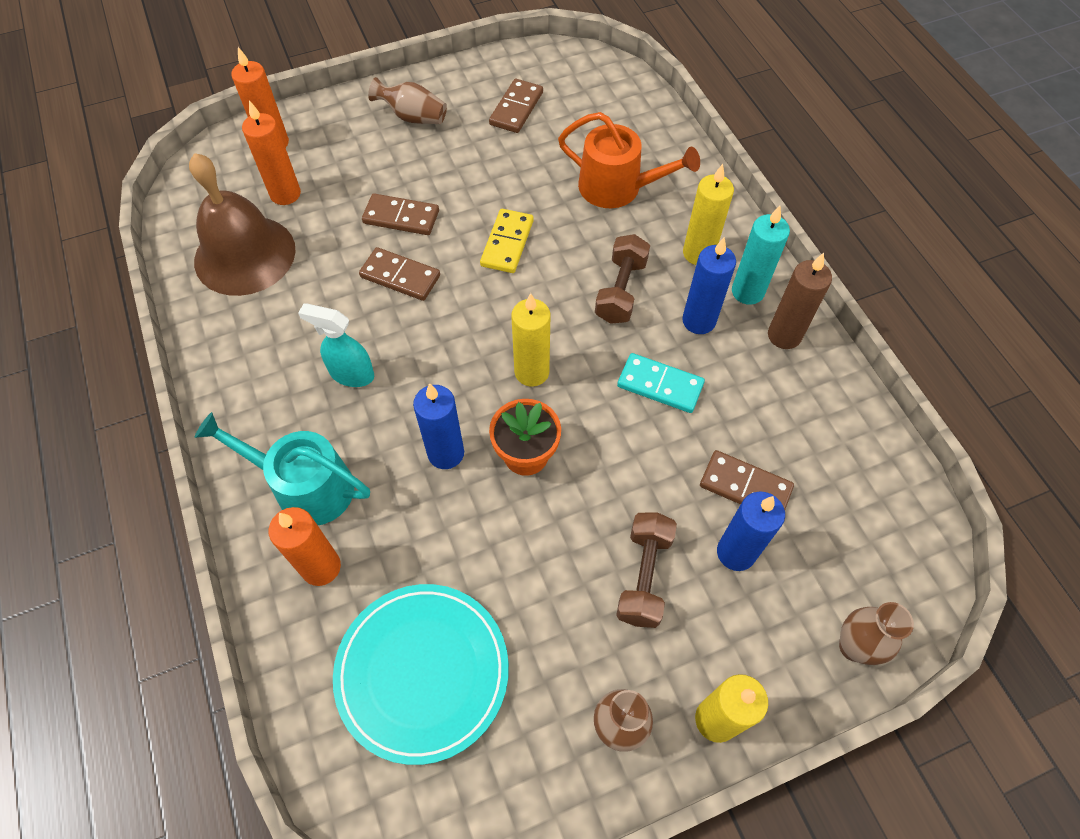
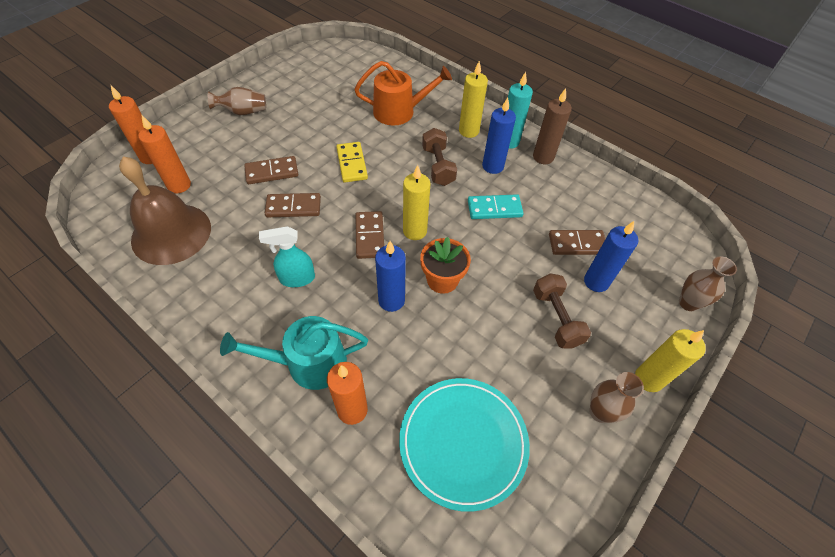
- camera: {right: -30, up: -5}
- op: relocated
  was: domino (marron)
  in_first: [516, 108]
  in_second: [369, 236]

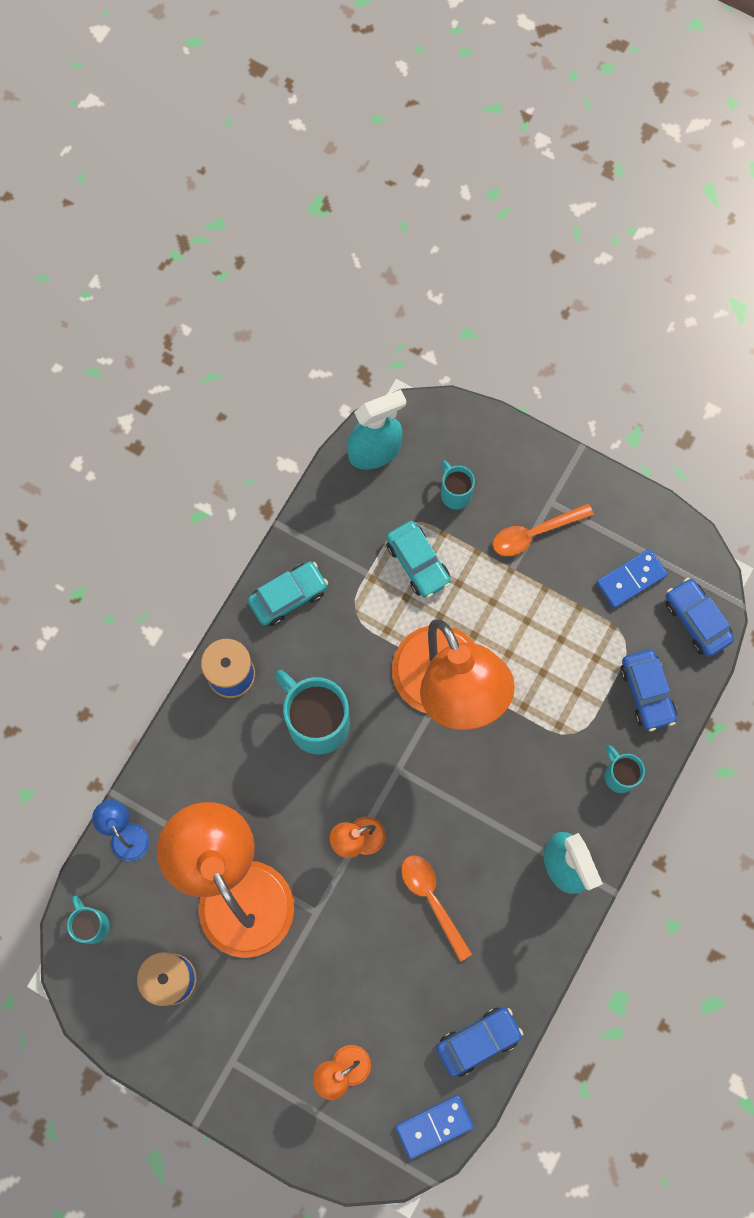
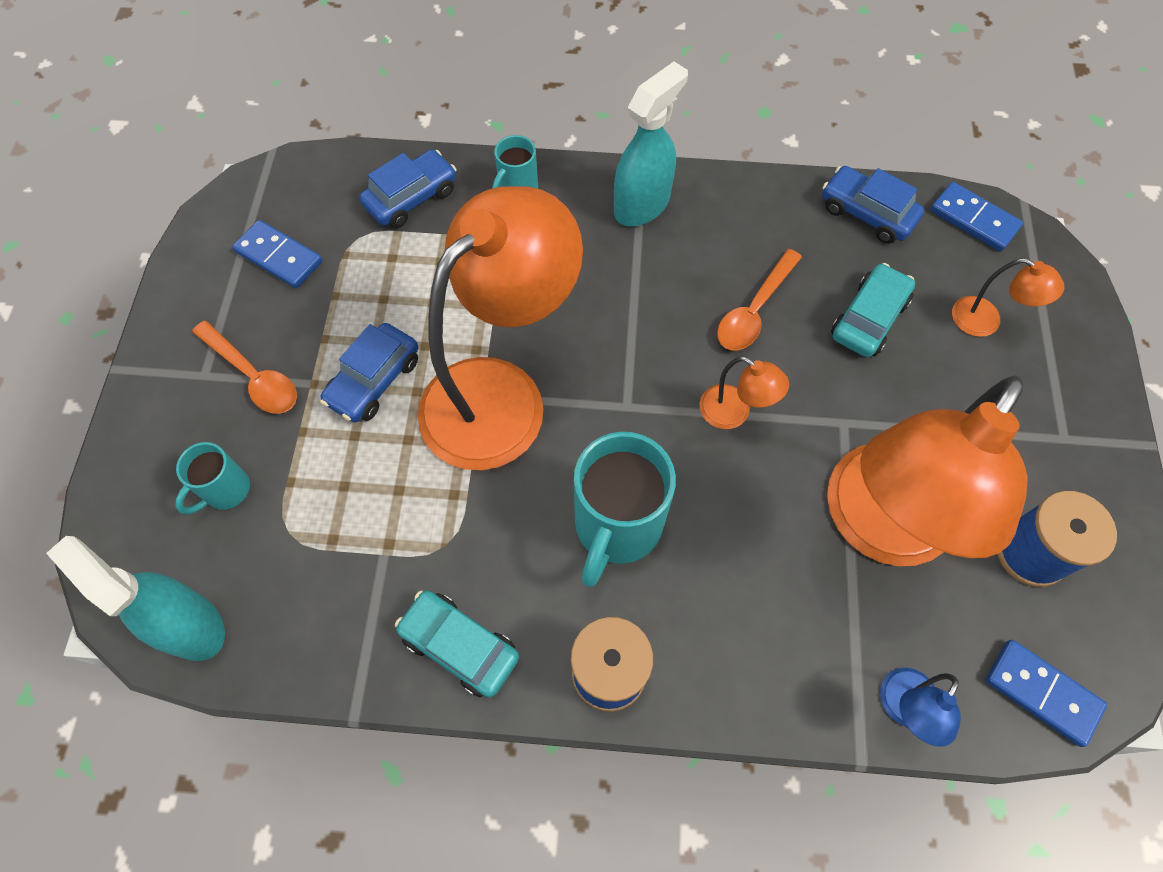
- camera: {right: -115, up: -10}
- op: relocated
  was: voiture (turquoise)
  in_first: [418, 563]
  in_second: [868, 319]
- op: relocated
  was: voiture (bleu)
  in_first: [696, 620]
  in_second: [374, 381]
- op: exchanged
  was: tasse (turquoise)
  now: domino (bleu)
  in_first: [92, 924]
  in_second: [1042, 692]

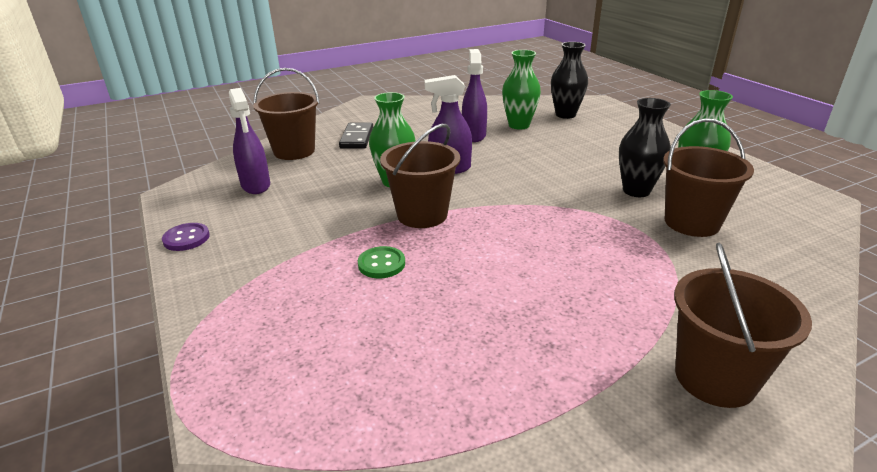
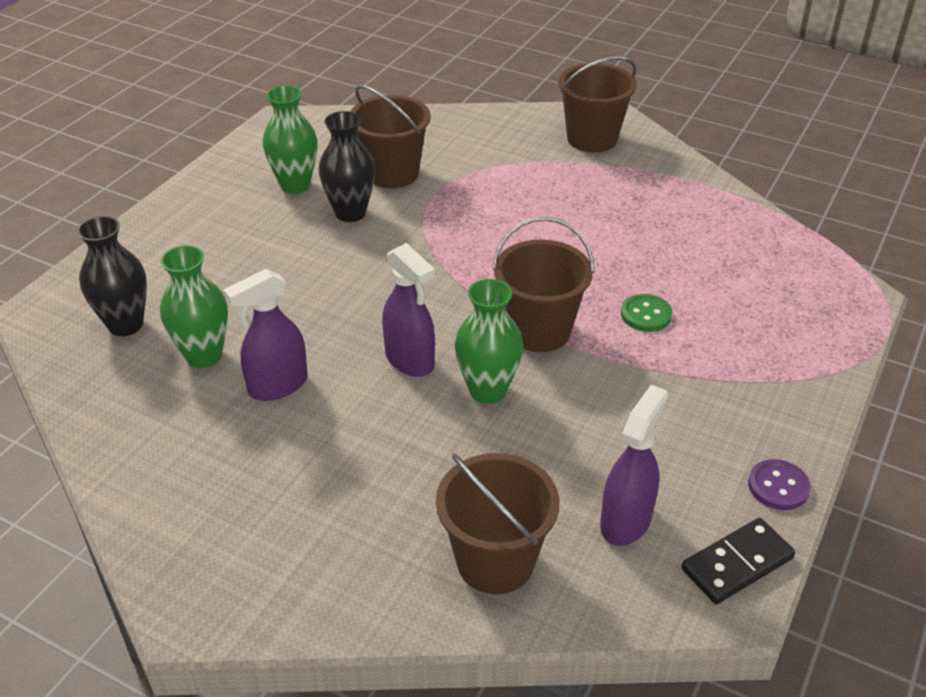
- camera: {right: -125, up: 10}
- op: relocated
  was: domino (noir)
  in_first: [357, 138]
  in_second: [737, 564]

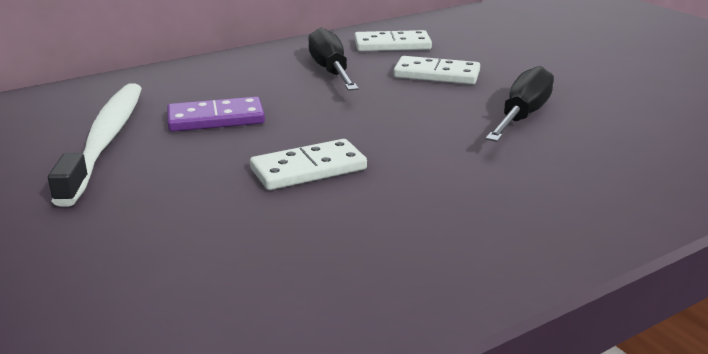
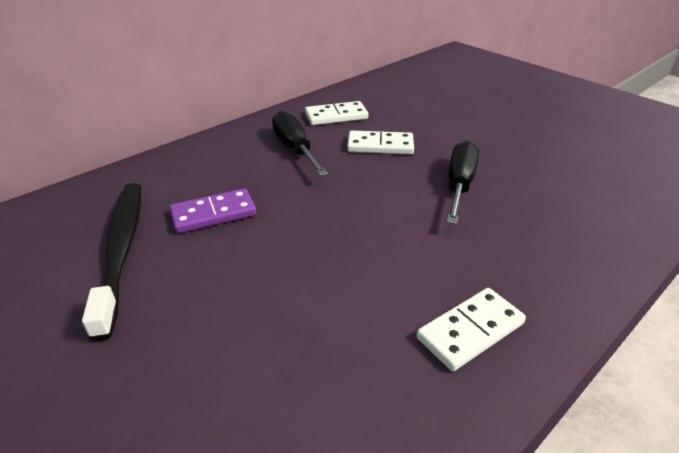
- camera: {right: -10, up: 10}
- op: colour
  was: brosse à dents (blanc)
  now: brosse à dents (noir)
  in_first: [106, 140]
  in_second: [122, 250]
- op: relocated
  was: domino (blanc)
  in_first: [308, 169]
  in_second: [470, 331]

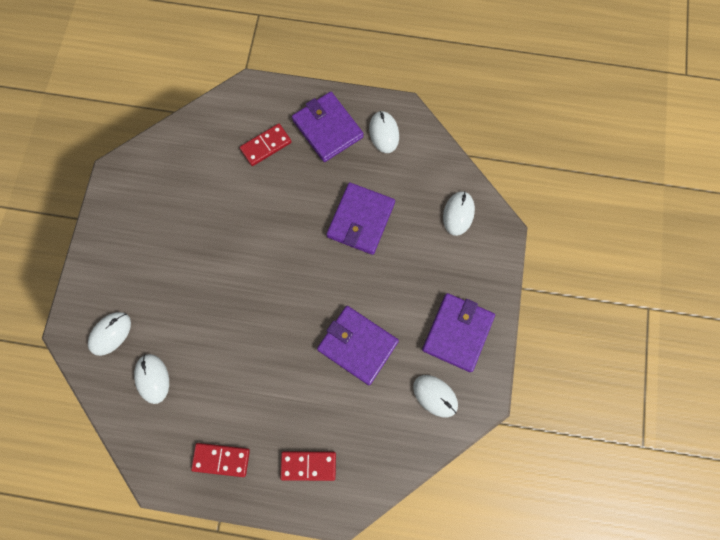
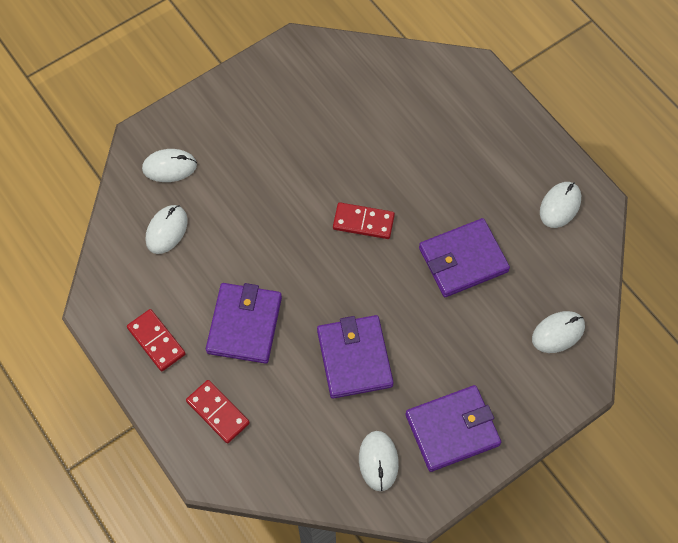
- camera: {right: 45, up: -10}
- op: relocated
  was: portefeuille (violet)
  in_first: [327, 129]
  in_second: [244, 325]
- op: relocated
  was: domino (rouge)
  in_first: [266, 146]
  in_second: [363, 222]

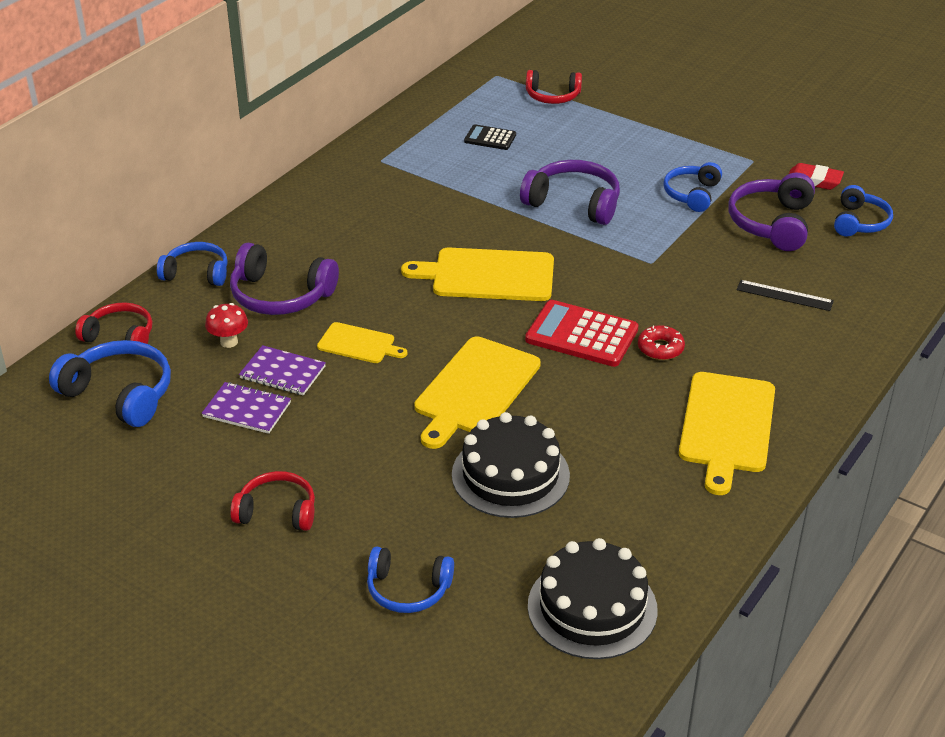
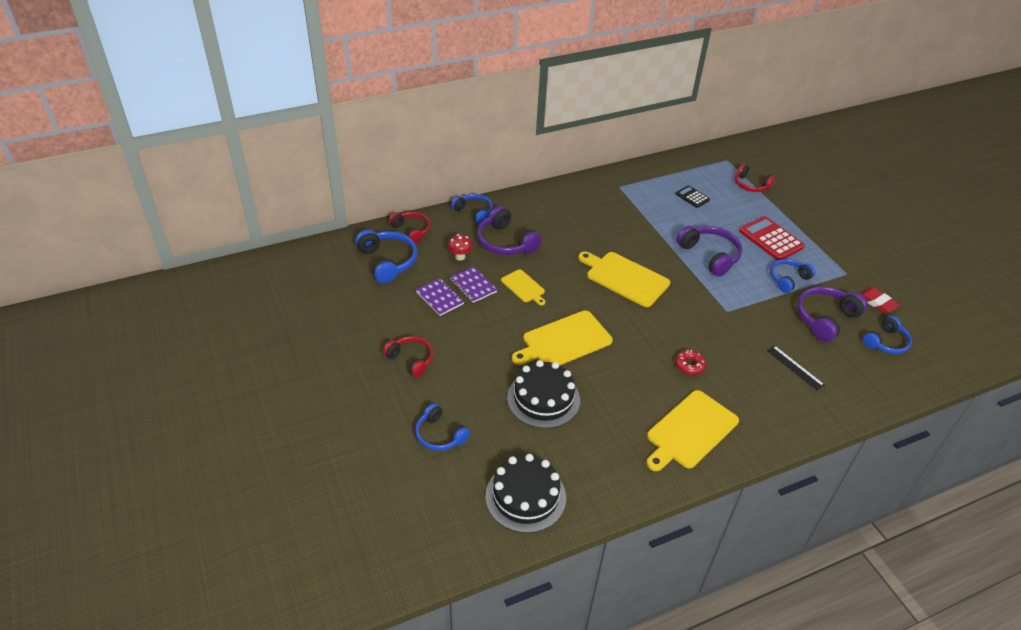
- camera: {right: 30, up: 5}
- op: relocated
  was: calculatrice (rouge)
  in_first: [581, 335]
  in_second: [771, 239]

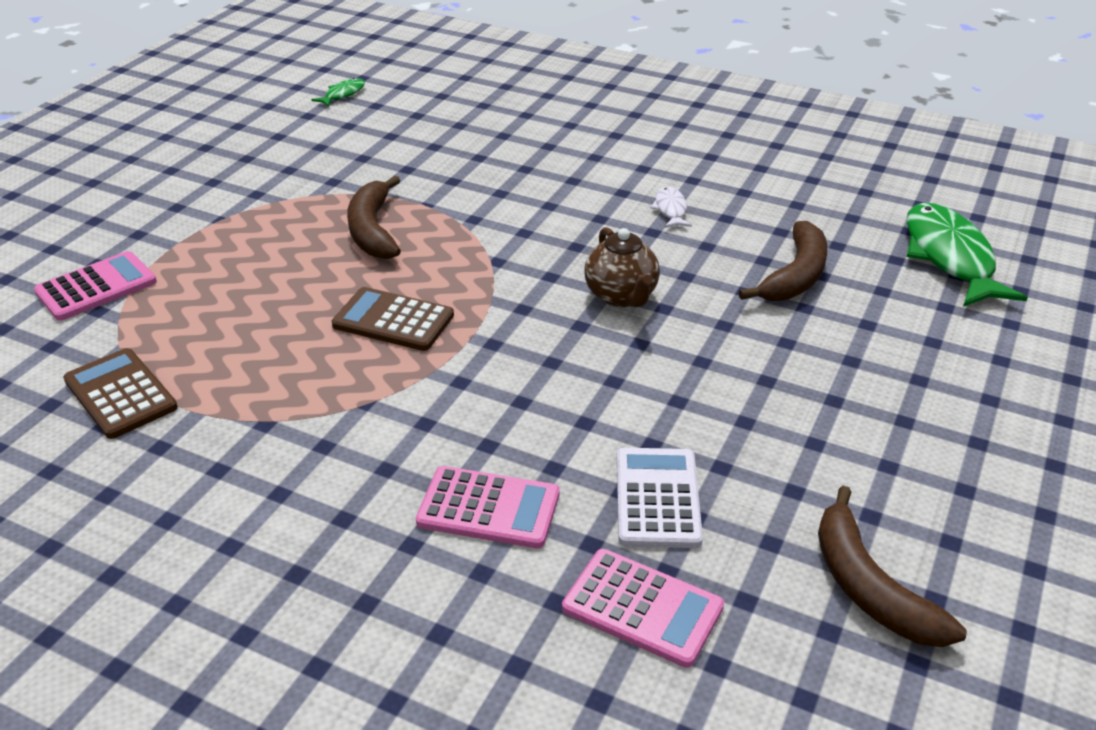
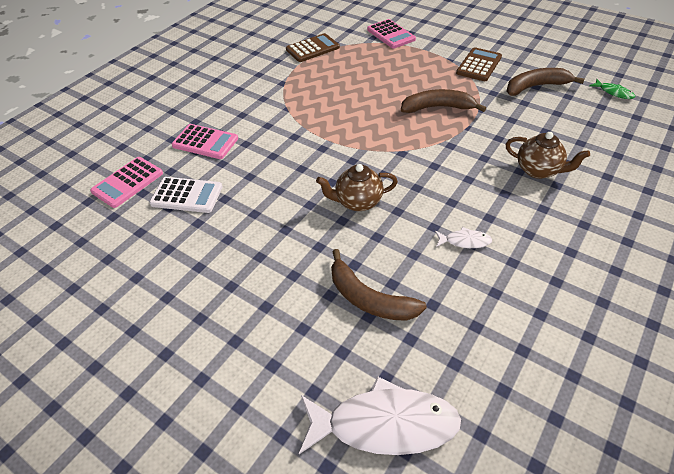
- camera: {right: 100, up: 10}
- op: colour
  was: poisson (vert)
  now: poisson (blanc)
  in_first: [950, 257]
  in_second: [384, 424]
- op: relocated
  was: calculatrice (marron)
  in_first: [393, 320]
  in_second: [479, 65]
- op: spun
  was: calculatrice (rose)
  in_first: [488, 508]
  in_second: [205, 142]
  clockwise: -90
- op: relocated
  was: banane (marron)
  in_first: [869, 587]
  in_second: [535, 87]
- op: appeared
  now: théière (marron)
  in_second: [538, 170]

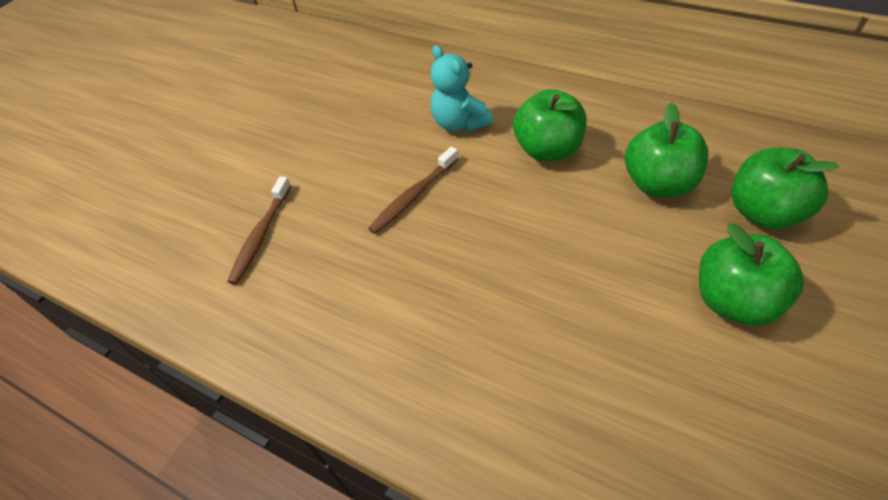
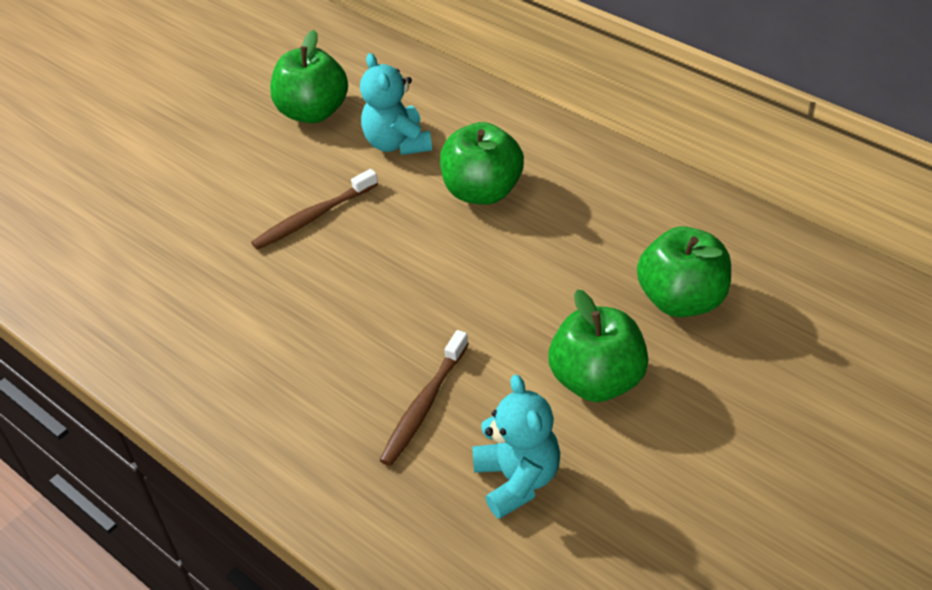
- camera: {right: 10, up: -5}
- op: relocated
  was: pomme (vert)
  in_first: [658, 184]
  in_second: [313, 112]
- op: relocated
  was: brosse à dents (marron)
  in_first: [261, 235]
  in_second: [424, 405]
- op: appeared
  now: ours en peluche (turquoise)
  in_second: [517, 480]

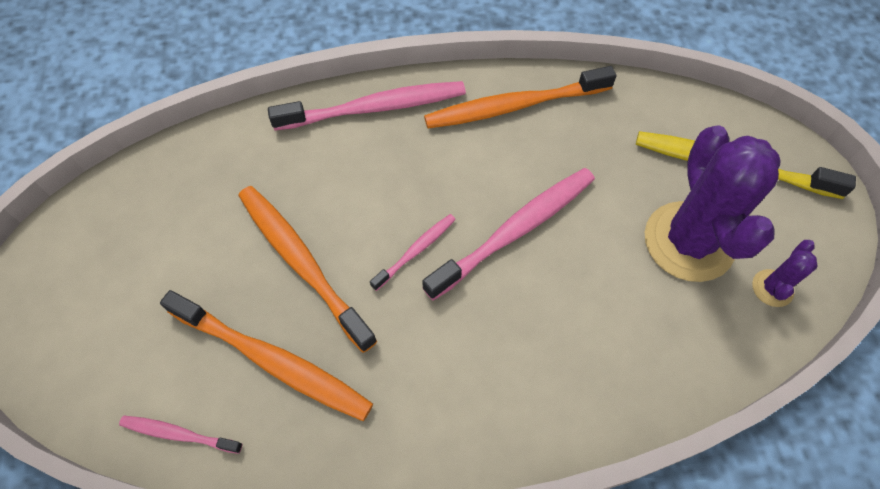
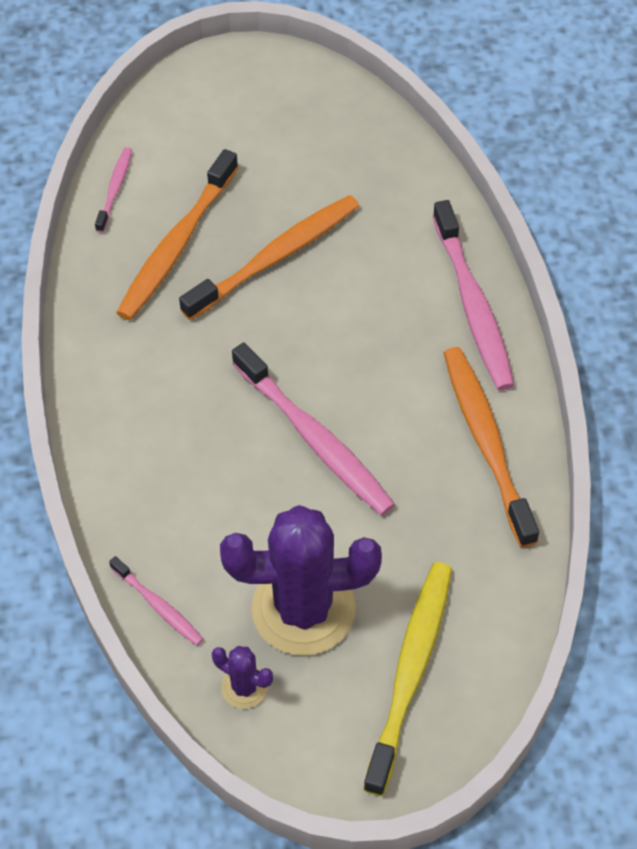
- camera: {right: 90, up: -5}
- op: relocated
  was: brosse à dents (rose)
  in_first: [415, 251]
  in_second: [158, 605]

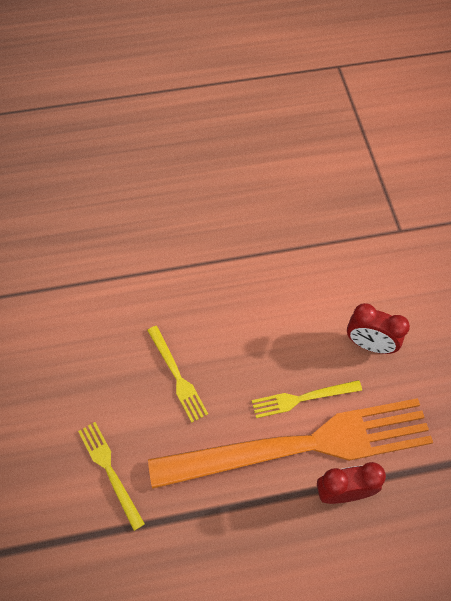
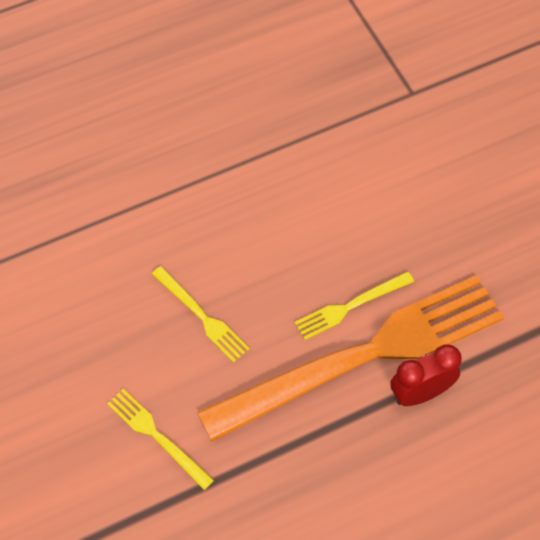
- camera: {right: -15, up: 0}
- op: missing
  was: réveil (rouge)
  in_first: [369, 344]

